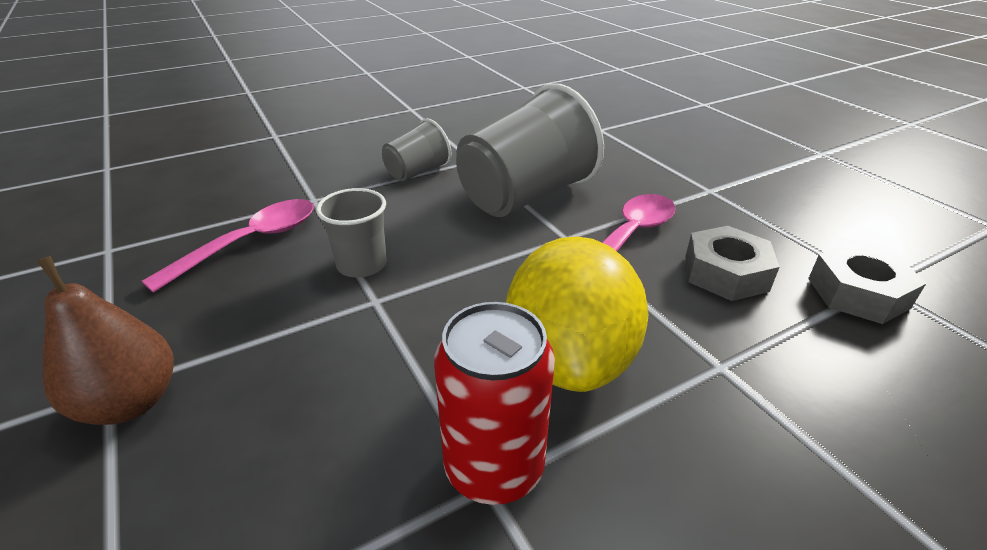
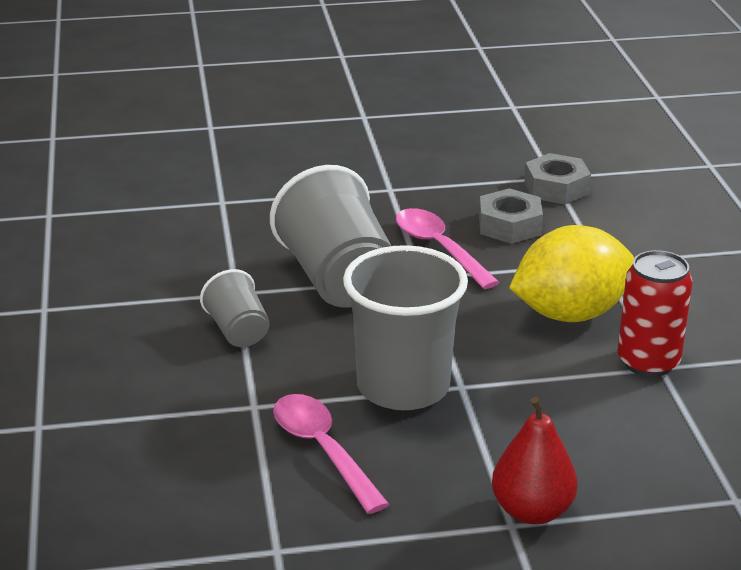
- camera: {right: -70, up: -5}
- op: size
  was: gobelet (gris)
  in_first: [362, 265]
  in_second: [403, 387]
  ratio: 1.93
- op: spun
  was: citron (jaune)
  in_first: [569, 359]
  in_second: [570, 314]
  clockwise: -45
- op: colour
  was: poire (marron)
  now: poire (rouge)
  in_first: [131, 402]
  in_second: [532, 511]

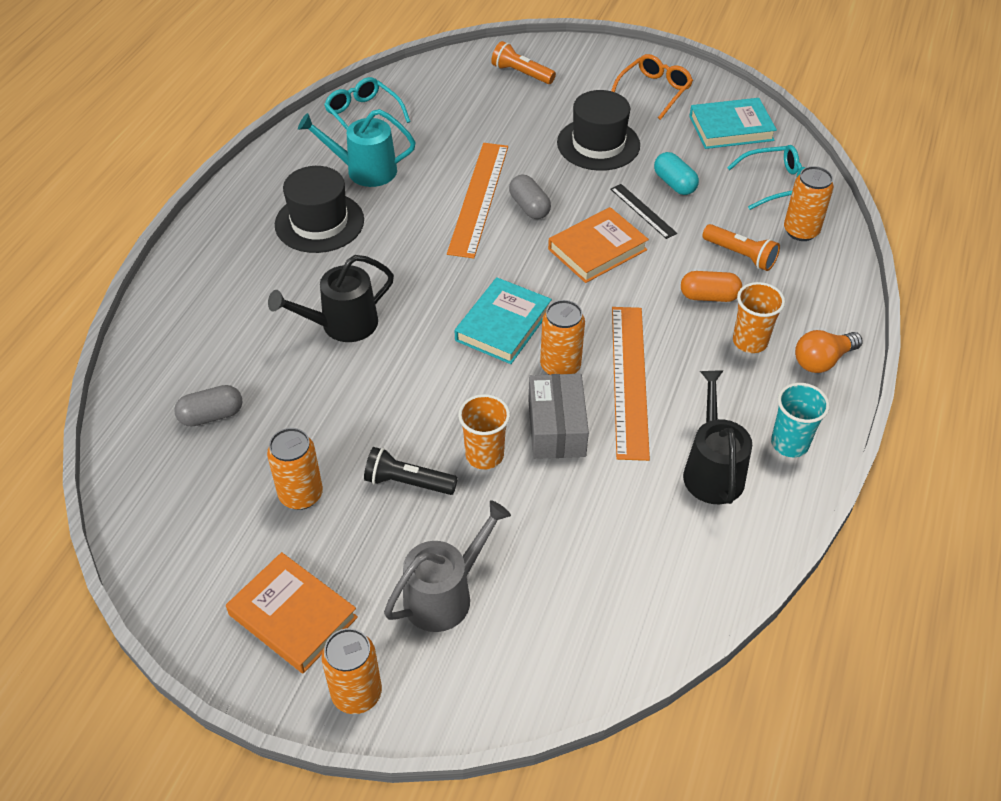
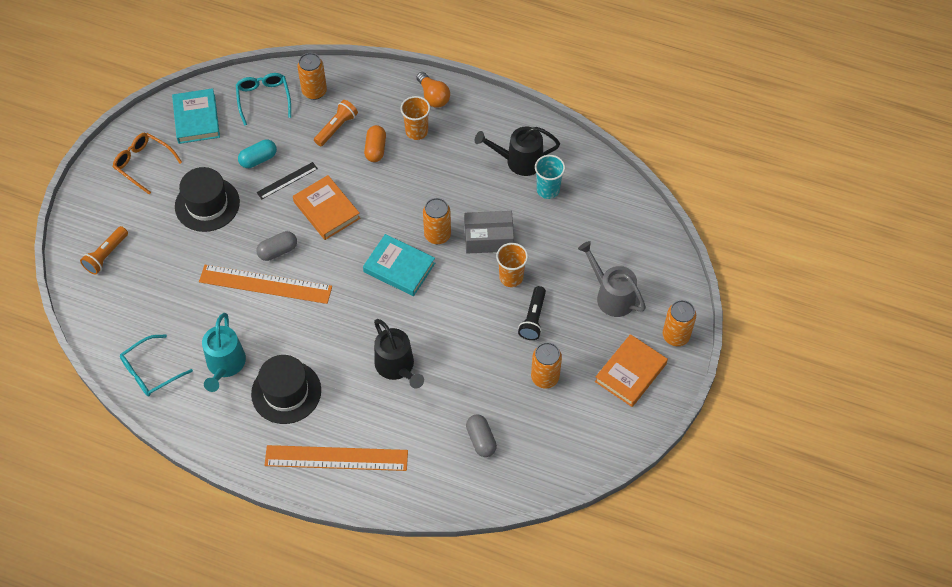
- camera: {right: -90, up: 10}
- op: relocated
  was: règle (orange)
  in_first: [629, 380]
  in_second: [336, 458]
- op: relocated
  was: gobelet (turquoise)
  in_first: [789, 443]
  in_second: [548, 190]

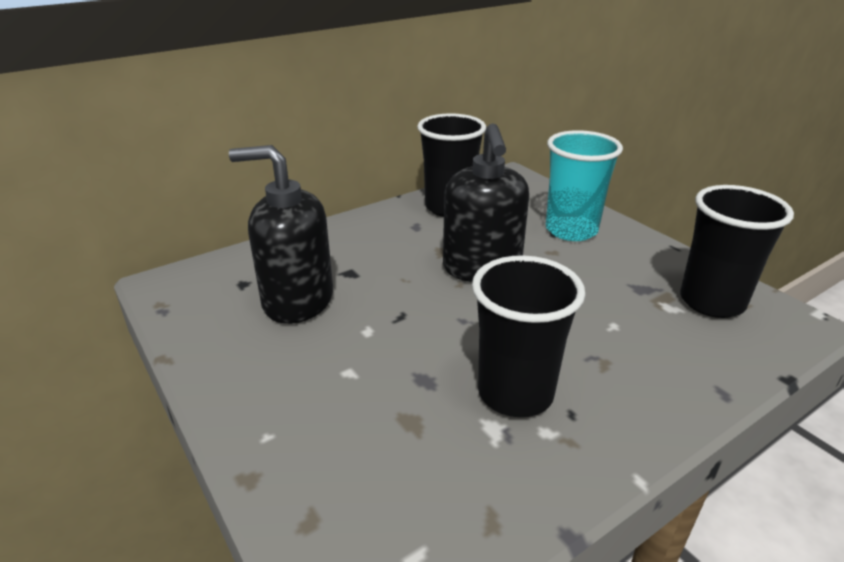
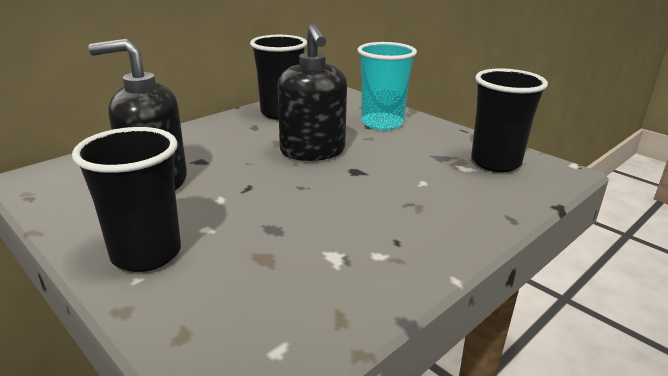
- camera: {right: -10, up: -5}
- op: relocated
  was: gobelet (noir)
  in_first: [515, 393]
  in_second: [146, 254]

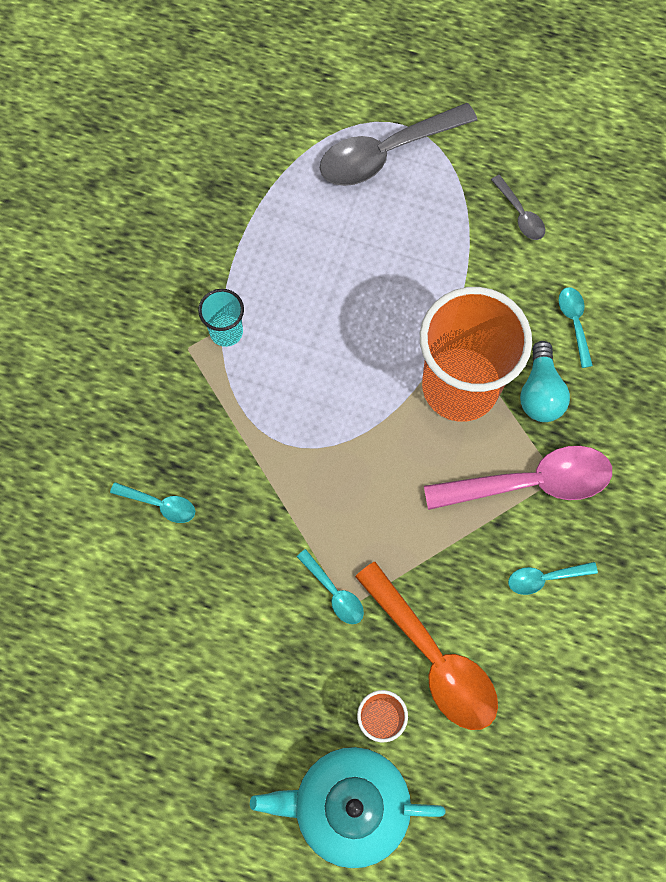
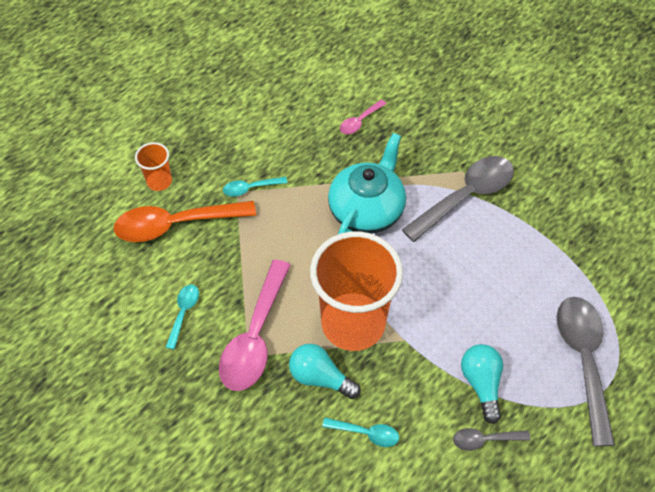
- camera: {right: 115, up: -15}
- op: exchanged
  was: gobelet (turquoise)
  now: cuillère (gris)
  in_first: [226, 332]
  in_second: [465, 196]
- op: colour
  was: cuillère (turquoise)
  now: cuillère (rose)
  in_first: [160, 504]
  in_second: [359, 121]
- op: relocated
  was: théière (turquoise)
  in_first: [349, 805]
  in_second: [367, 209]
- op: appeared
  now: ampoule (turquoise)
  in_second: [481, 384]

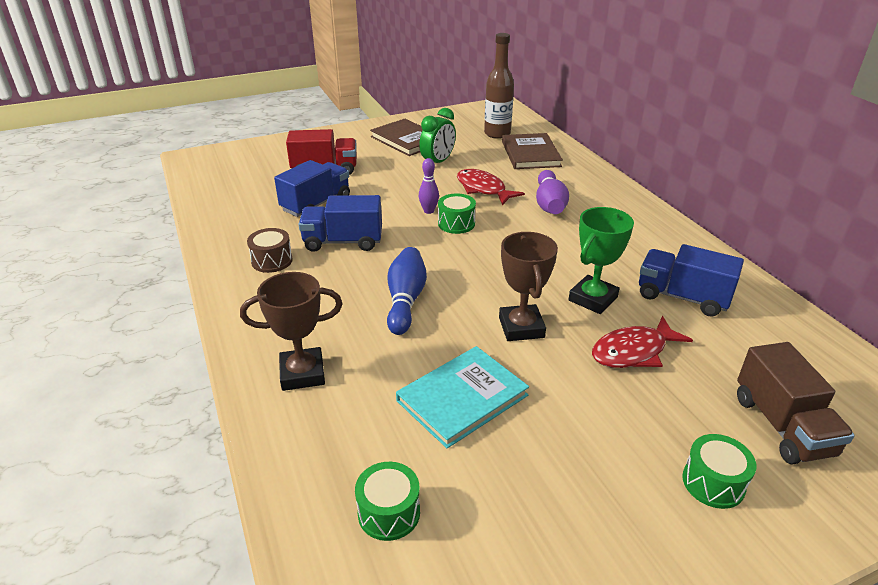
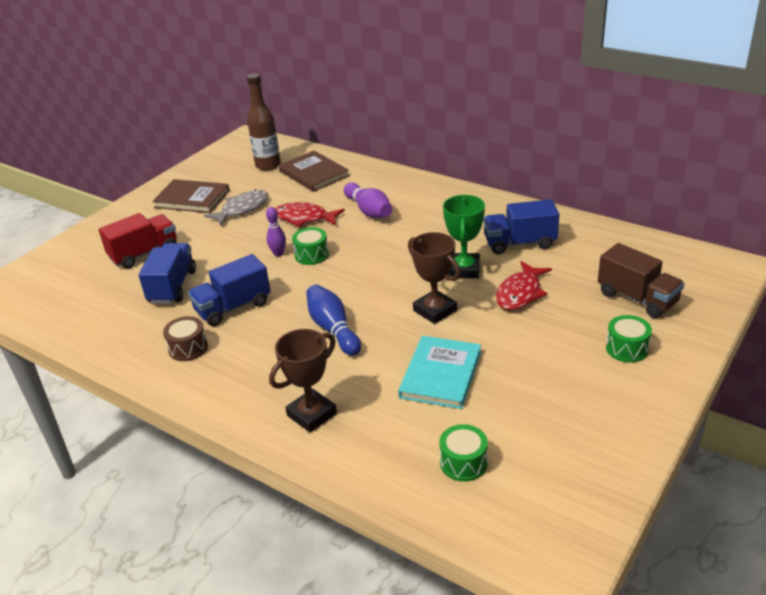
- camera: {right: -30, up: 0}
- op: exchanged
  was: réveil (vert)
  now: poisson (gris)
  in_first: [438, 162]
  in_second: [242, 209]

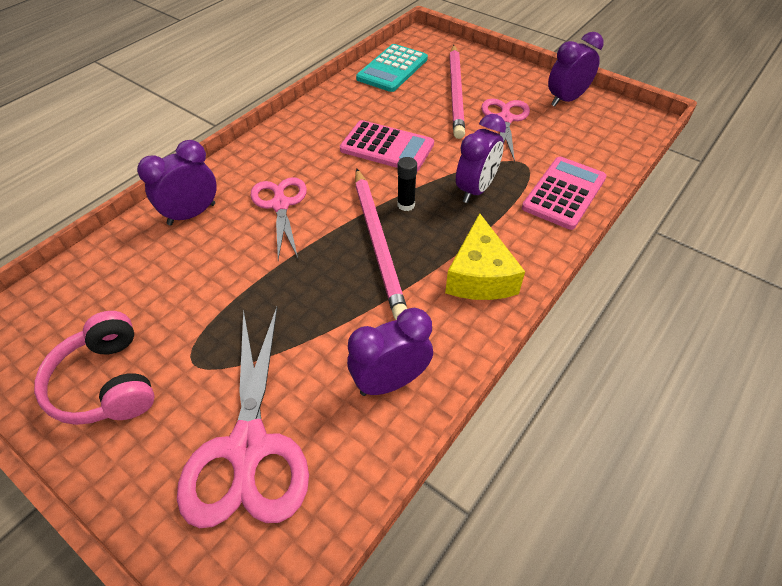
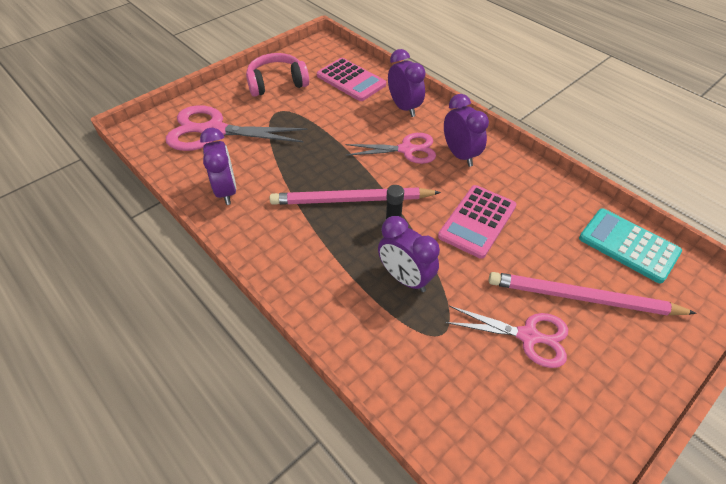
- camera: {right: 100, up: 0}
- op: relocated
  was: réveil (violet)
  in_first: [566, 100]
  in_second: [460, 155]
- op: relocated
  was: calculatrice (rose)
  in_first: [564, 193]
  in_second: [351, 80]
- op: missing
  was: fromage (jaune)
  in_first: [480, 275]

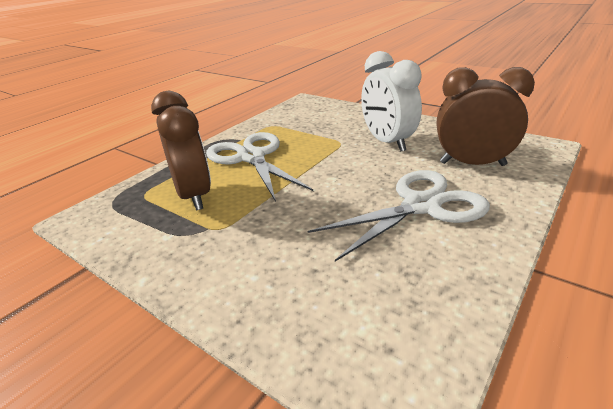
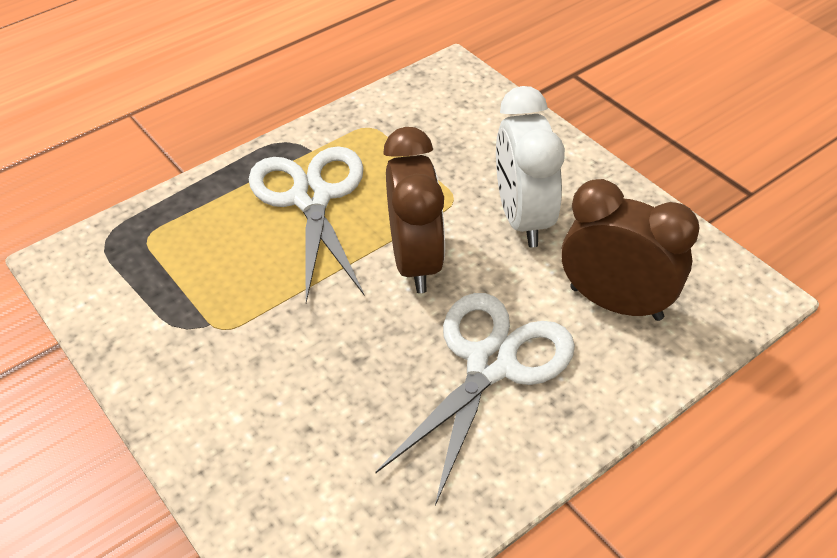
- camera: {right: 15, up: 15}
- op: relocated
  was: réveil (marron)
  in_first: [194, 196]
  in_second: [415, 261]
- op: spun
  was: ciseaux (blanc)
  in_first: [421, 206]
  in_second: [490, 364]
  clockwise: -45

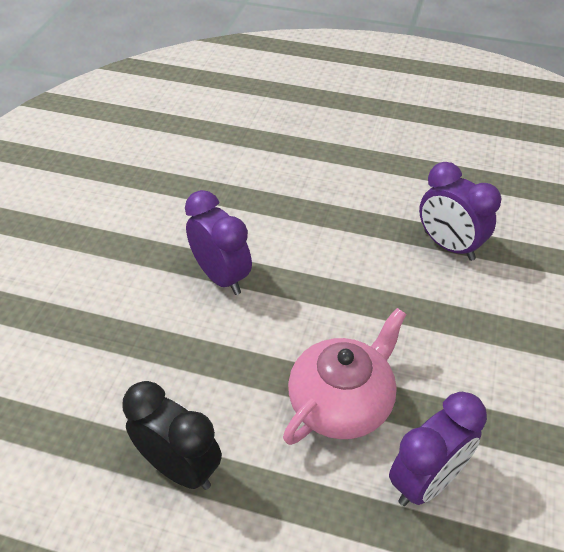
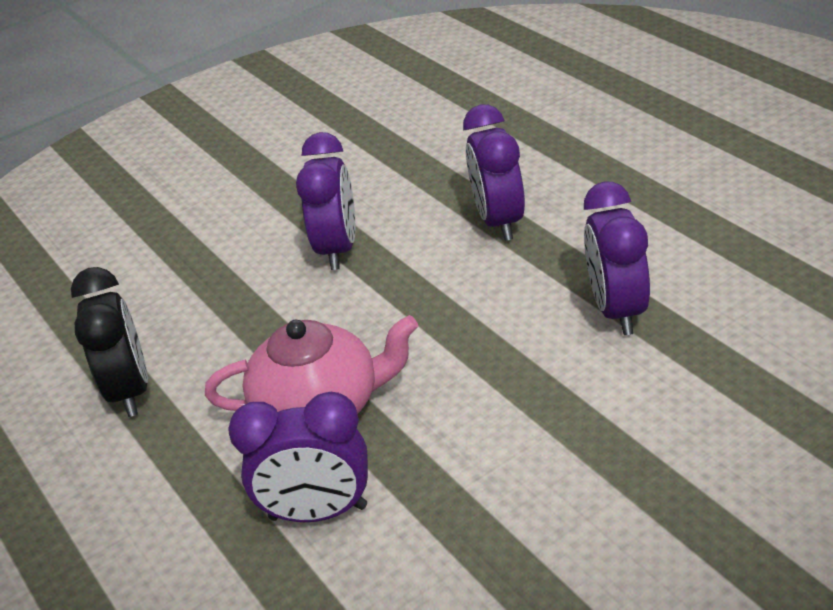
- camera: {right: 45, up: -10}
- op: appeared
  now: réveil (violet)
  in_second: [499, 222]

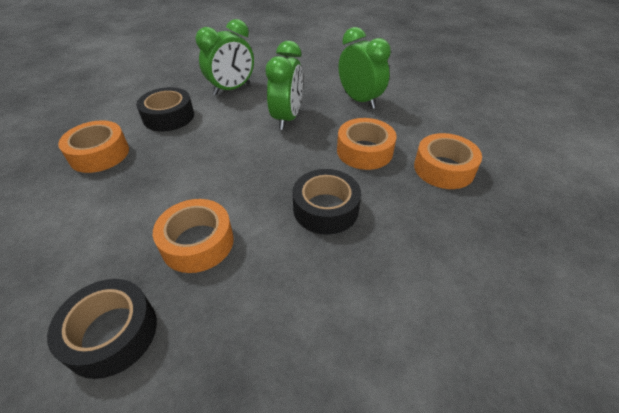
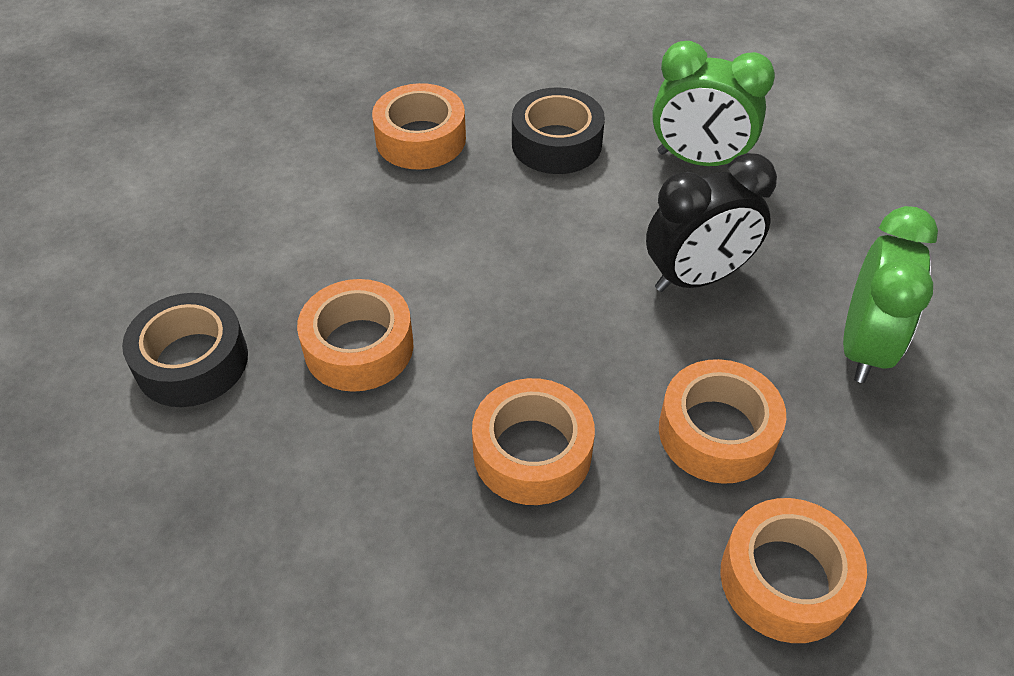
- camera: {right: 55, up: 5}
- op: colour
  was: réveil (vert)
  now: réveil (noir)
  in_first: [287, 118]
  in_second: [697, 278]
- op: colour
  was: ruban adhésif (noir)
  now: ruban adhésif (orange)
  in_first: [325, 209]
  in_second: [532, 452]

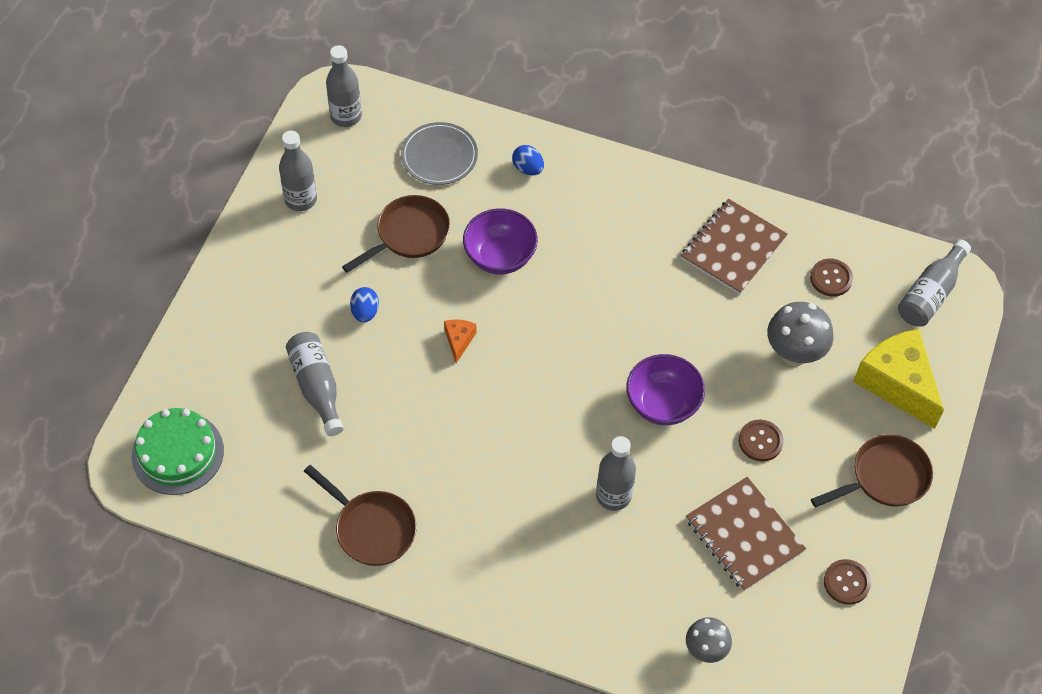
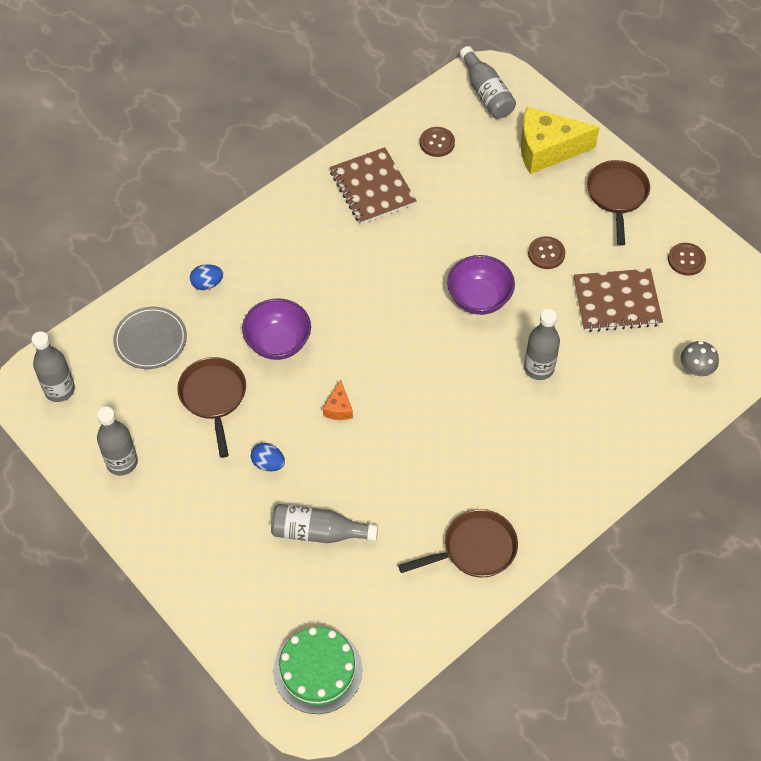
- camera: {right: -60, up: 0}
- op: missing
  was: champignon (gris)
  in_first: [794, 354]
- op: spun
  was: fromage (orange)
  in_first: [459, 341]
  in_second: [339, 408]
  clockwise: -120

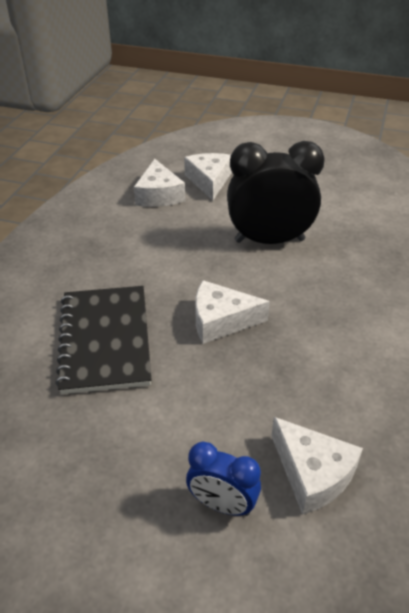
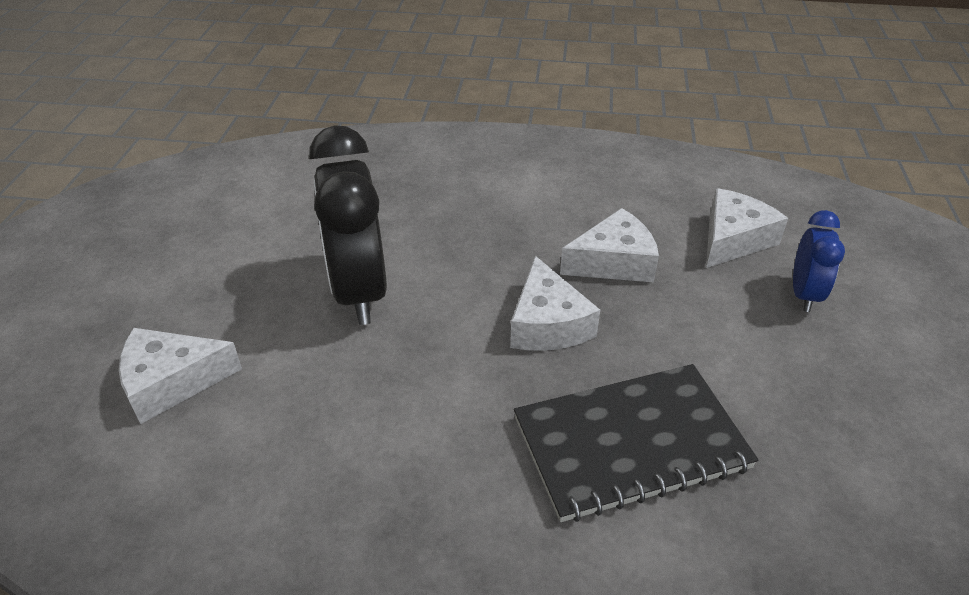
- camera: {right: -100, up: 0}
- op: relocated
  was: fromage (blanc)
  in_first: [159, 195]
  in_second: [614, 262]

